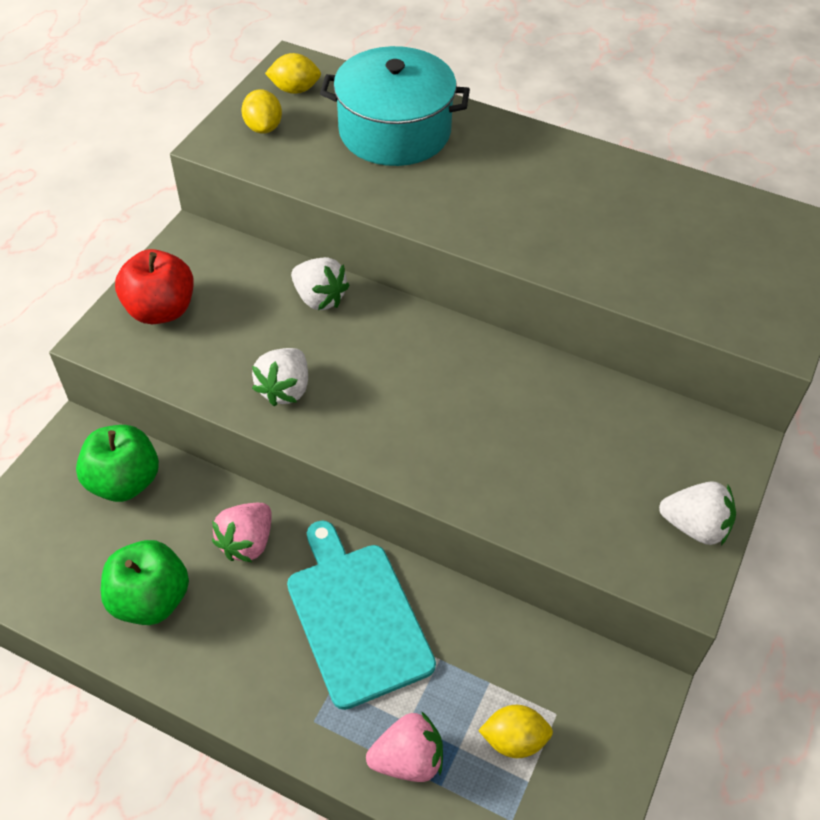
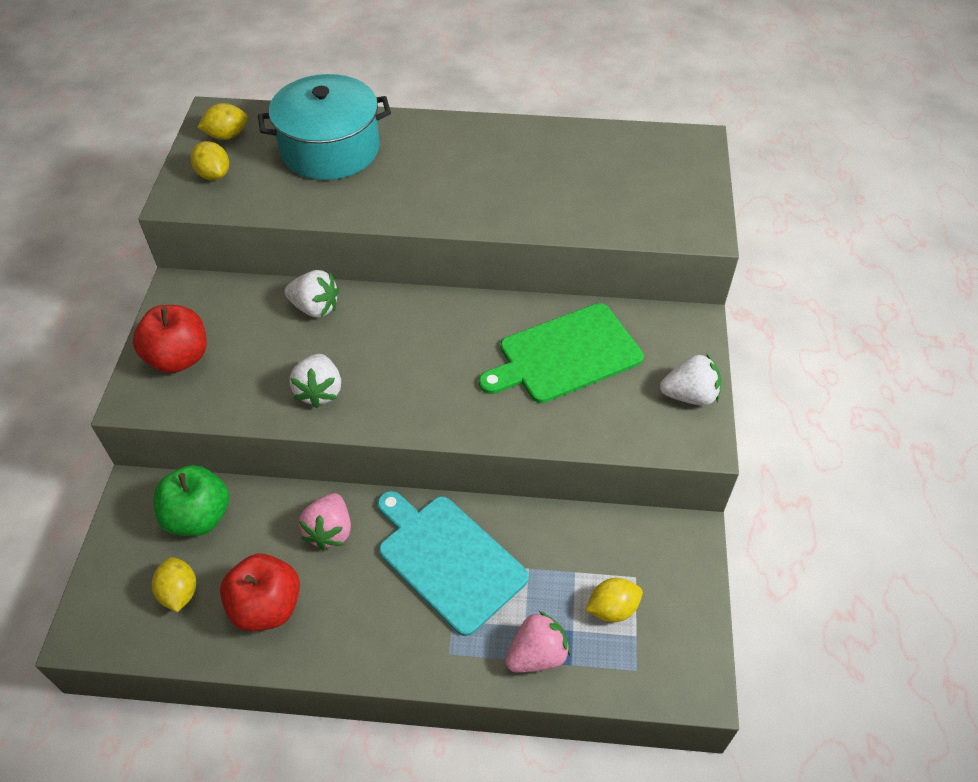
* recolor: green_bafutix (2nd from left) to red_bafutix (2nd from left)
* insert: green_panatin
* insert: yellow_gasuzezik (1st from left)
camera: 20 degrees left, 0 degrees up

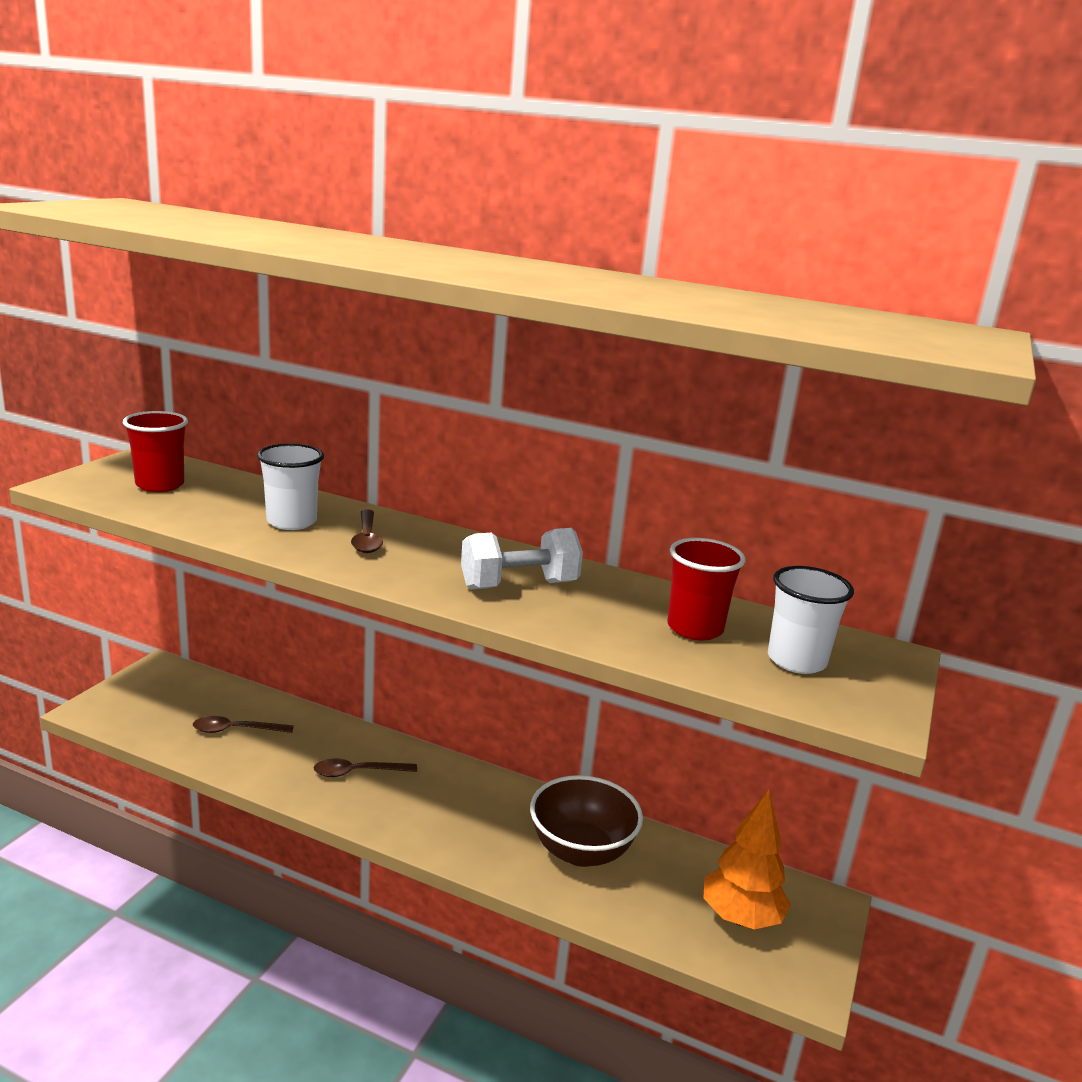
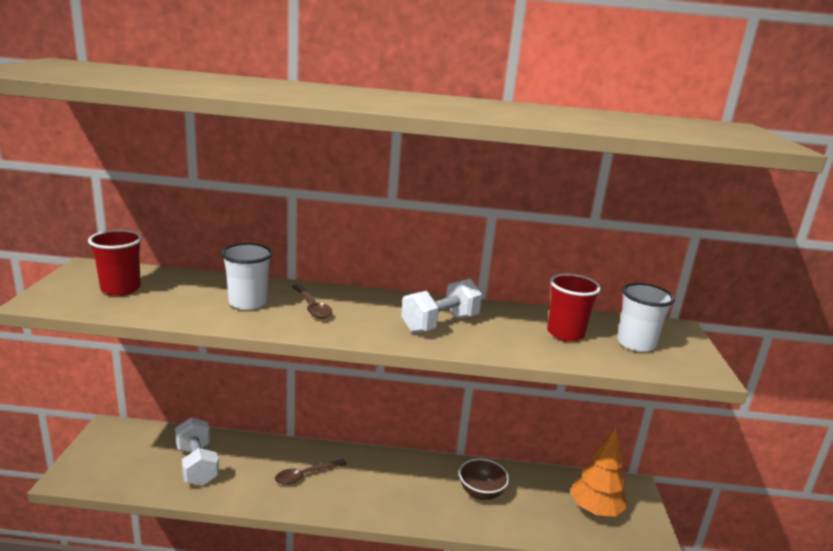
* replace: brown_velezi (1st from left) to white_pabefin (1st from left)
* resize: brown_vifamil x0.66
camera: 20 degrees left, 0 degrees up

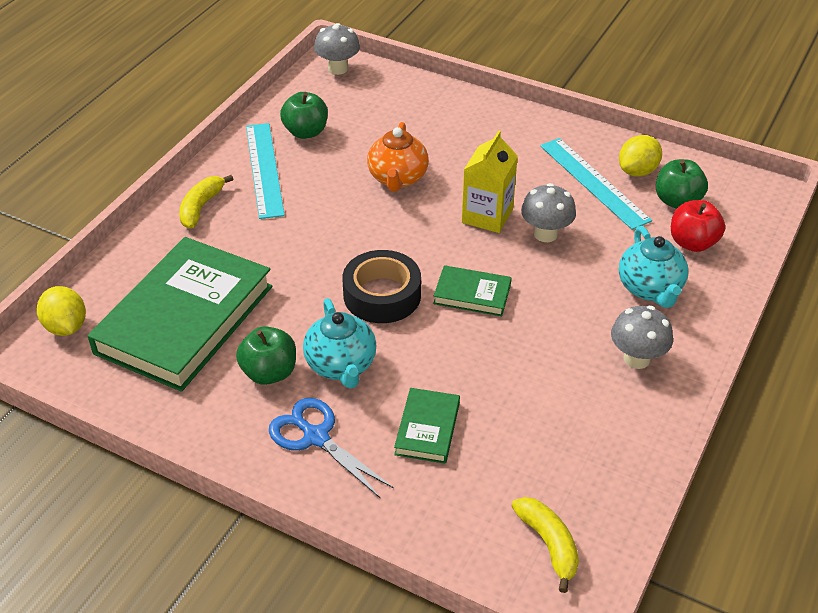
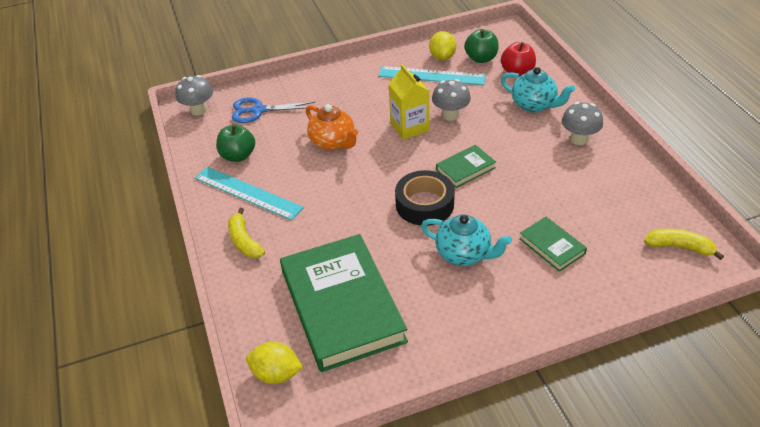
* delete: green_bafutix (1st from left)
* move: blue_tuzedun
camera: 45 degrees left, 0 degrees up

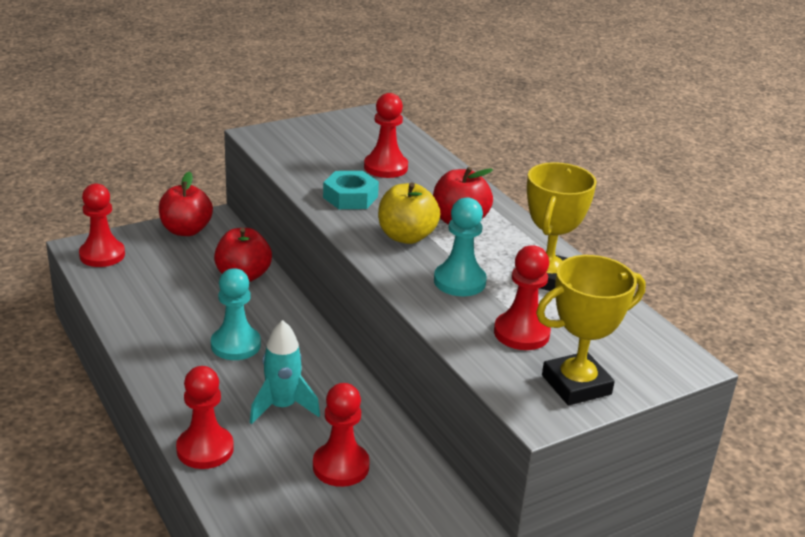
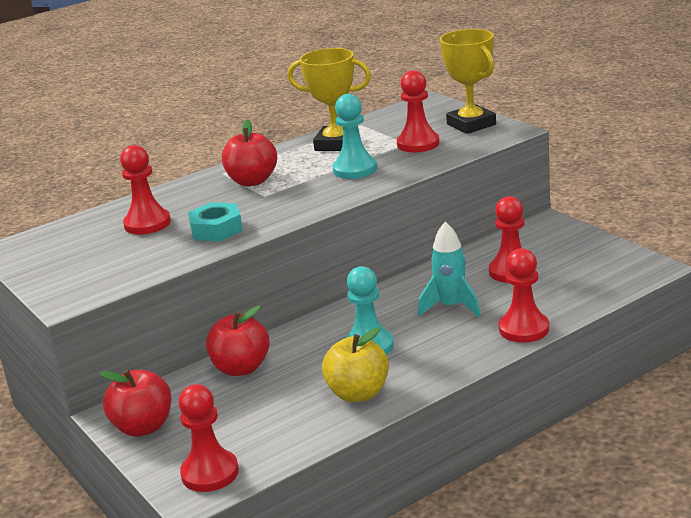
* move: yellow_bafutix
camera: 90 degrees left, 5 degrees down

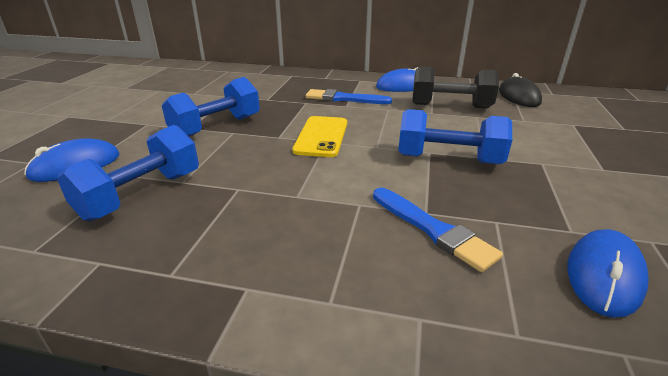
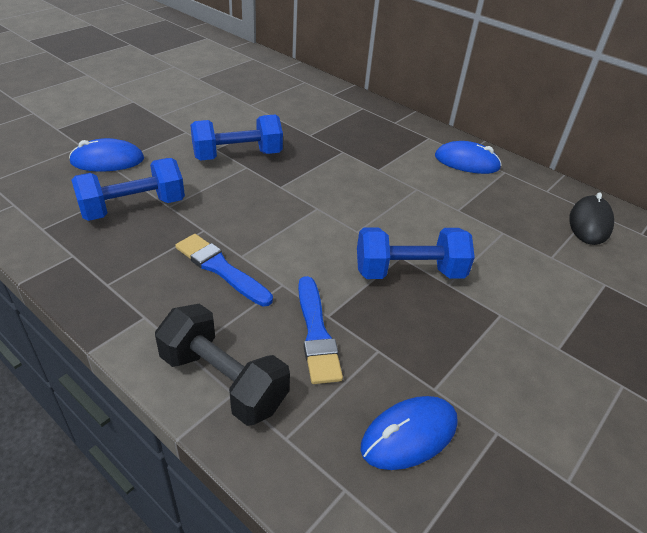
* move: black_pabefin
* move: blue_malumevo (1st from left)
* rotate: blue_pabefin (3rd from left) 45 degrees counterclockwise
* delete: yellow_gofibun
camera: 25 degrees right, 10 degrees up

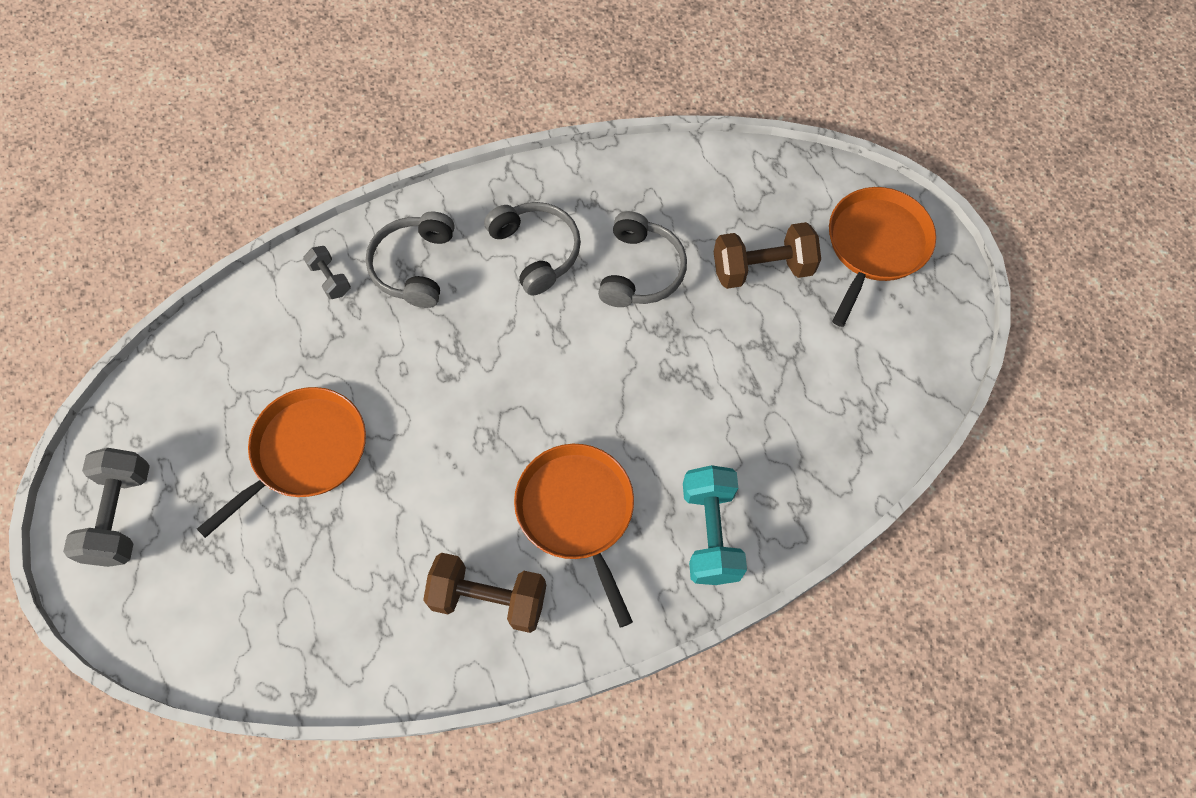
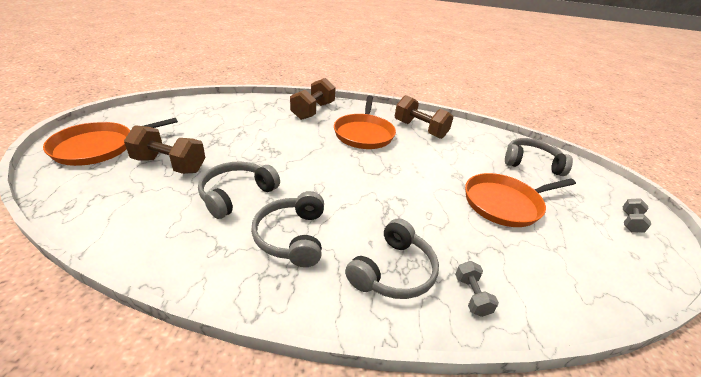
* resize: grey_pabefin (1st from left in the first image) x0.53
* recolor: turquoise_pabefin to brown_pabefin (2nd from left)
* insert: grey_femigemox (4th from left)
camera: 155 degrees left, 30 degrees down

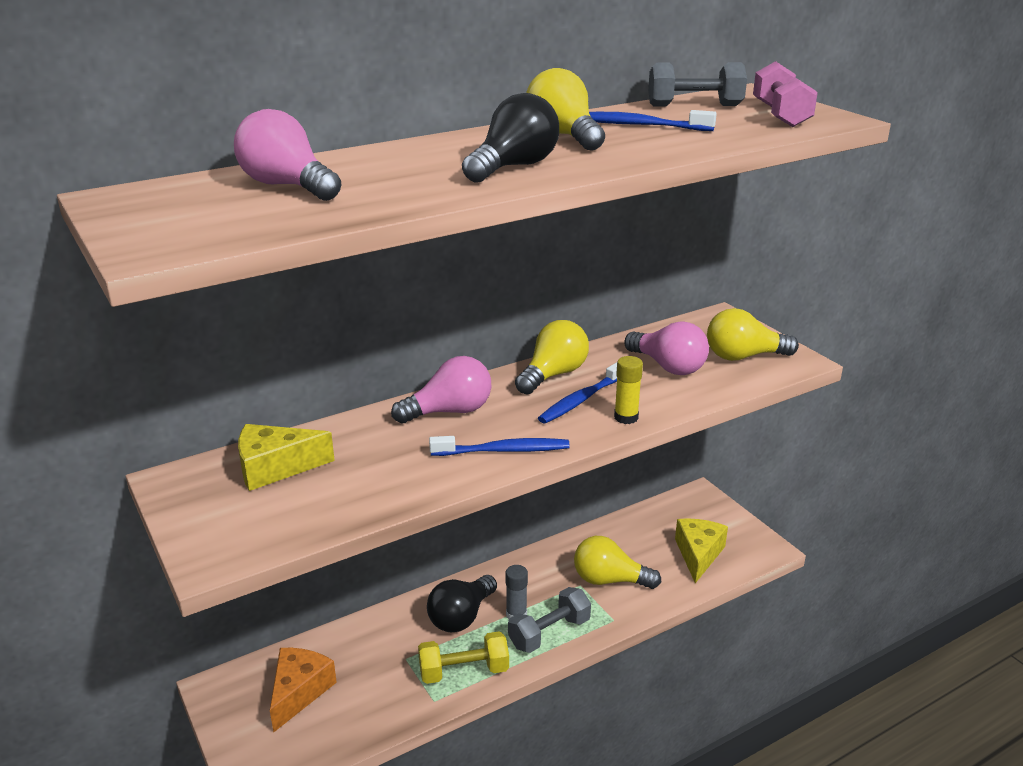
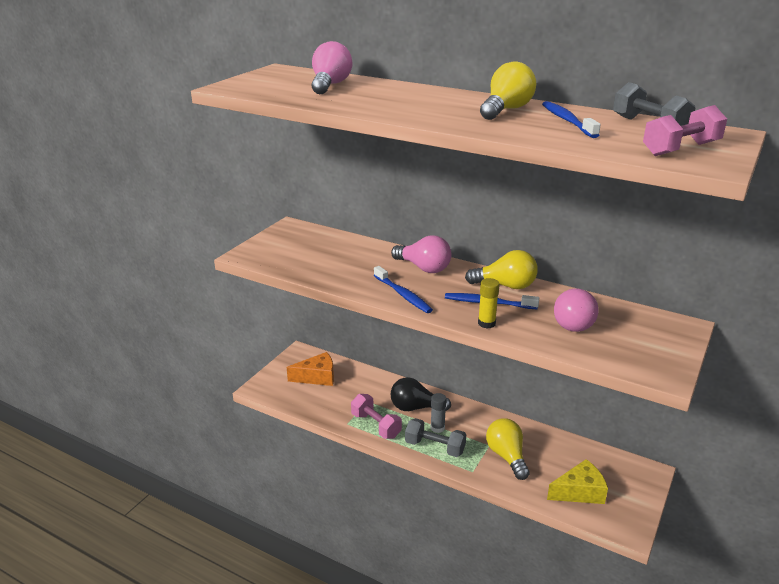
* delete: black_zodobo (2nd from left)
* delete: yellow_zodobo (4th from left)
* delete: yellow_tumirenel (1st from left)
* recolor: yellow_pabefin to pink_pabefin (1st from left)
camera: 60 degrees right, 0 degrees up

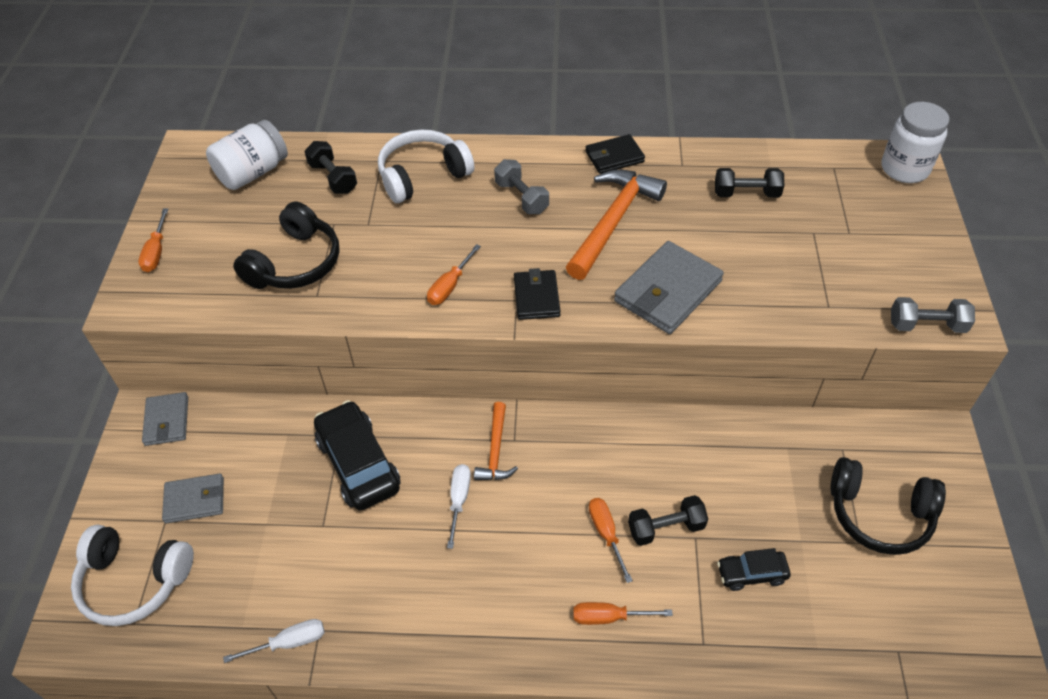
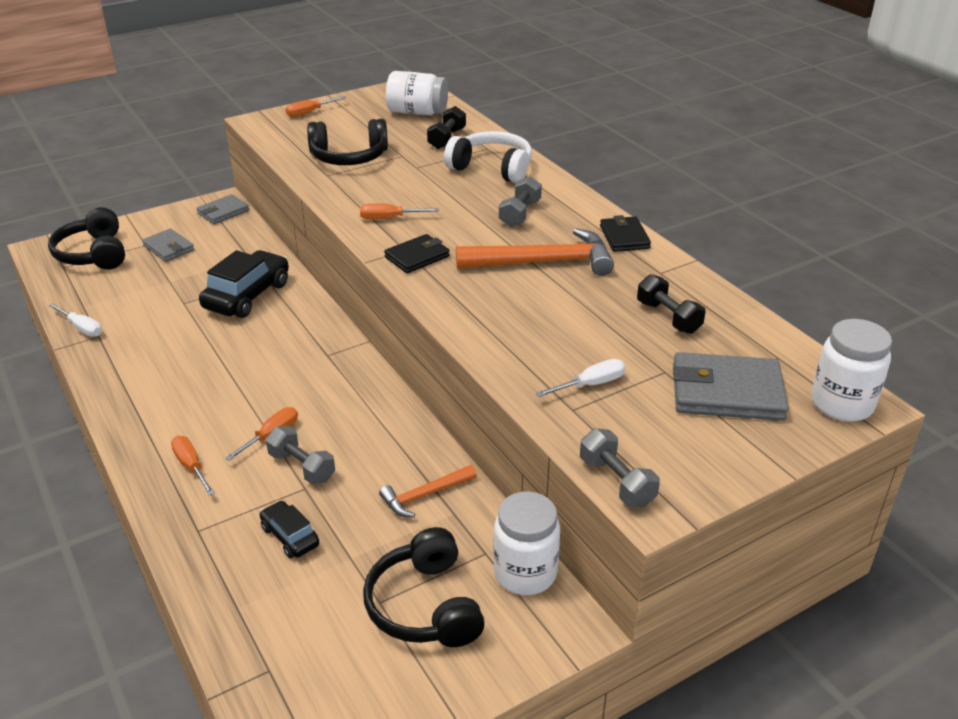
* rotate: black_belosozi (2nd from left) 45 degrees clockwise
* move: grey_belosozi (3rd from left)
* move: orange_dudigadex (1st from left)
* move: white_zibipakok (2nd from left)
* recolor: black_pabefin (2nd from left) to grey_pabefin (1st from left)
* recolor: white_femigemox (1st from left) to black_femigemox (1st from left)
* insert: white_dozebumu (2nd from left)
camera: 55 degrees right, 15 degrees down

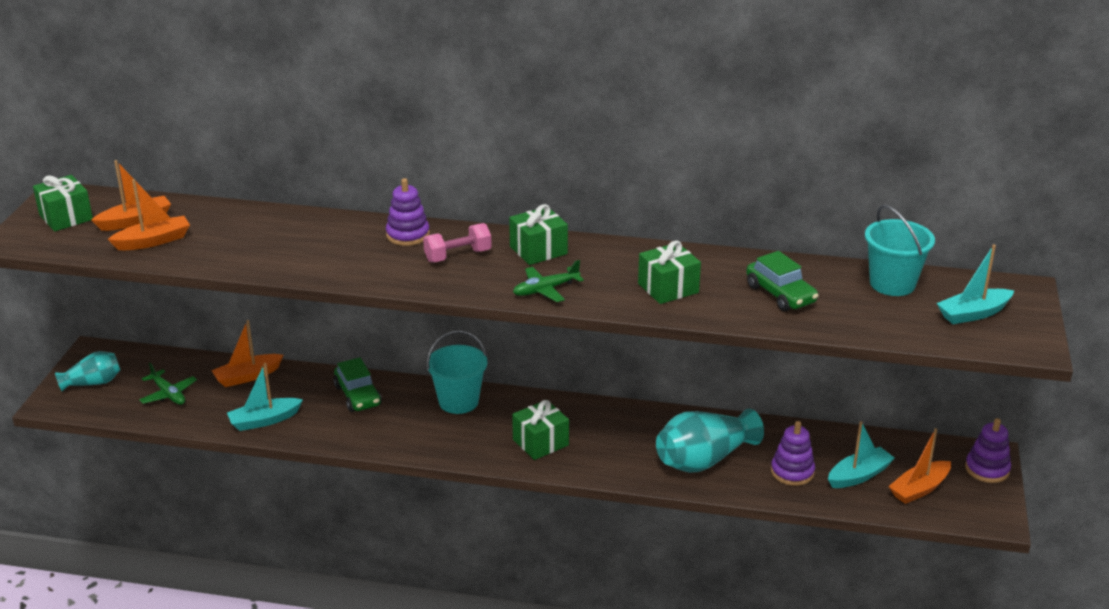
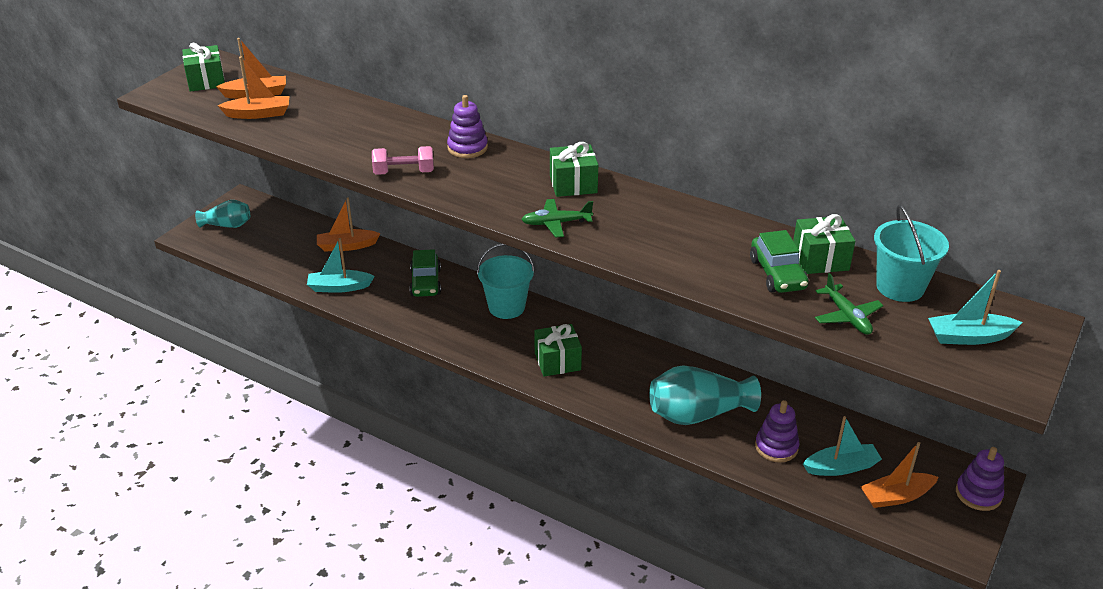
* move: pink_pabefin
* move: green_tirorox (4th from left)
* move: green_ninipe (1st from left in the first image) to green_ninipe (2nd from left)
camera: 20 degrees right, 5 degrees up

